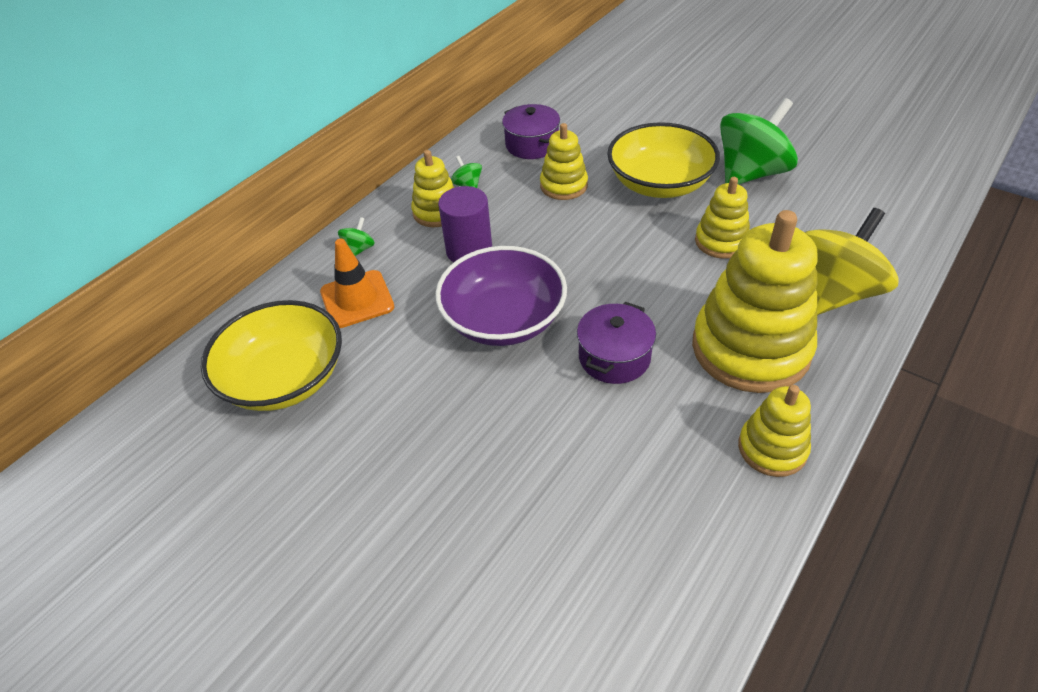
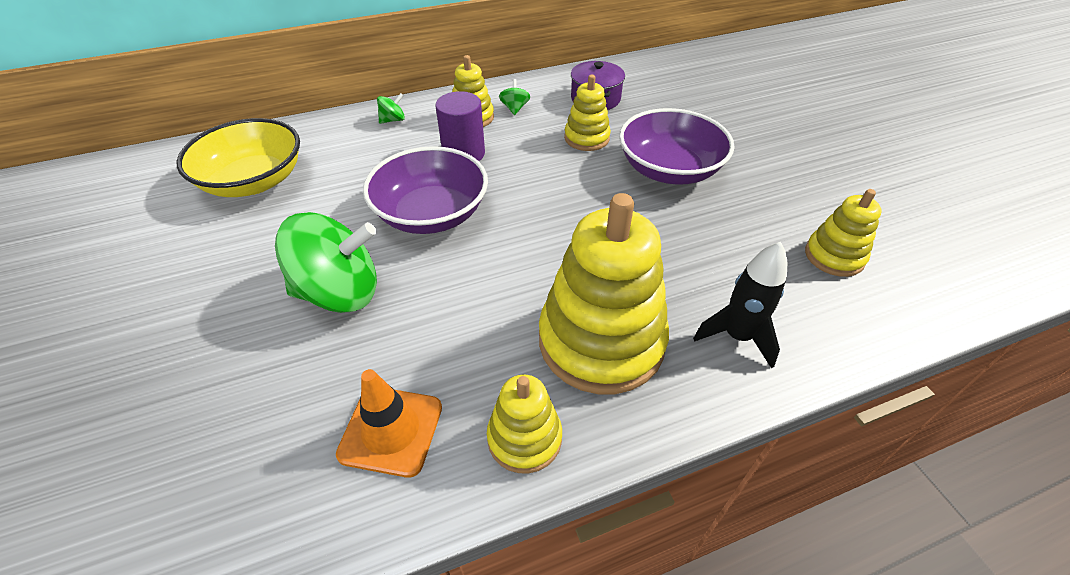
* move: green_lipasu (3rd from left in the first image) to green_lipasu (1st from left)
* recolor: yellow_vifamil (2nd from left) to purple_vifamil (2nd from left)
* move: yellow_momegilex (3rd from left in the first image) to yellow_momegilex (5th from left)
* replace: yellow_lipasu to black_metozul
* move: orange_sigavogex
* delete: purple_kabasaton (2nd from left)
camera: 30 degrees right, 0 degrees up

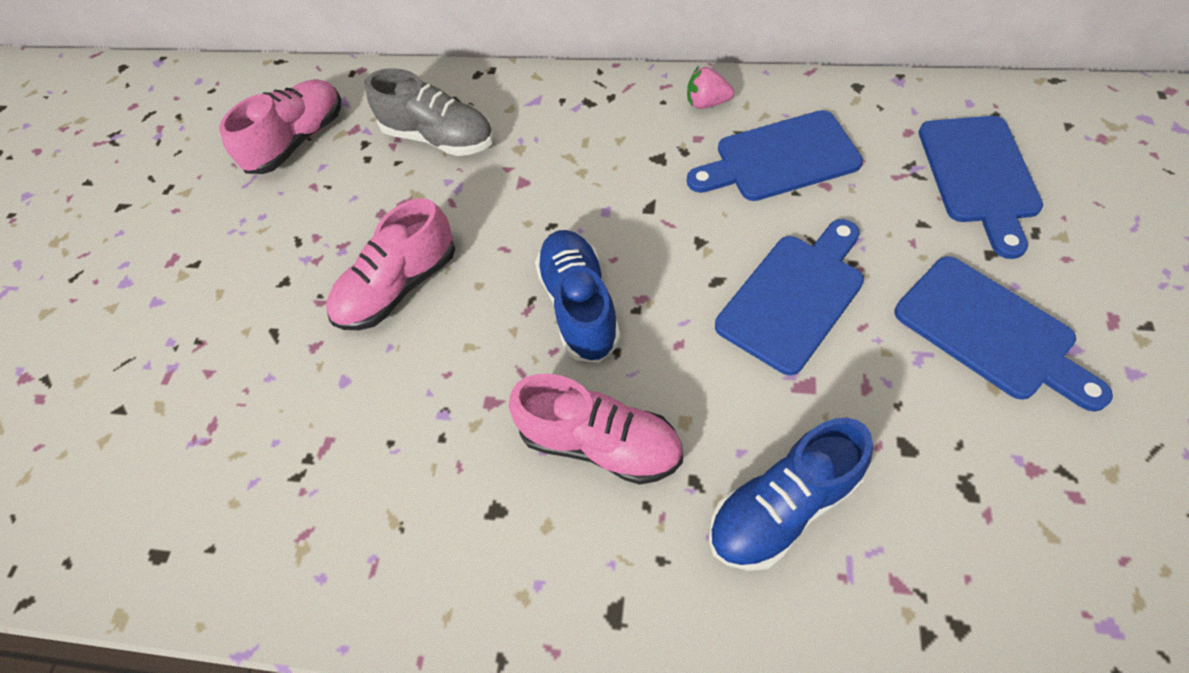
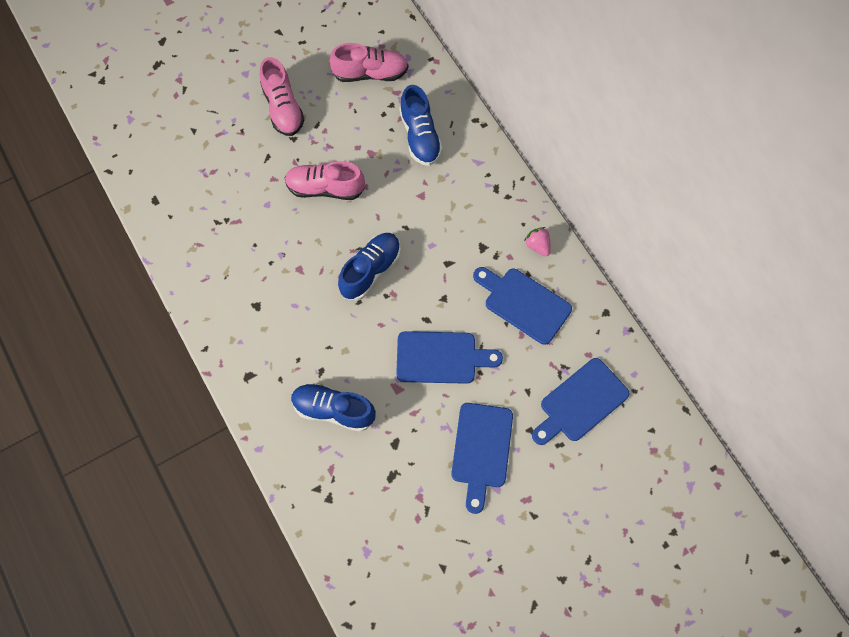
* recolor: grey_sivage to blue_sivage (3rd from left)
* move: pink_sivage (3rd from left in the first image) to pink_sivage (1st from left)
camera: 45 degrees right, 10 degrees up

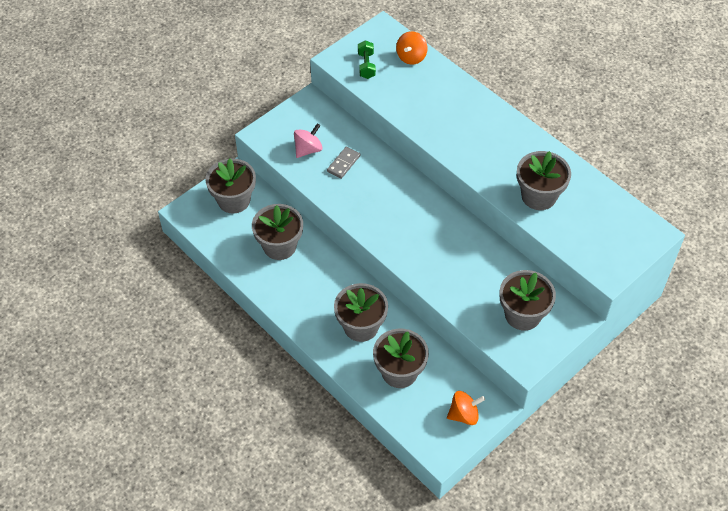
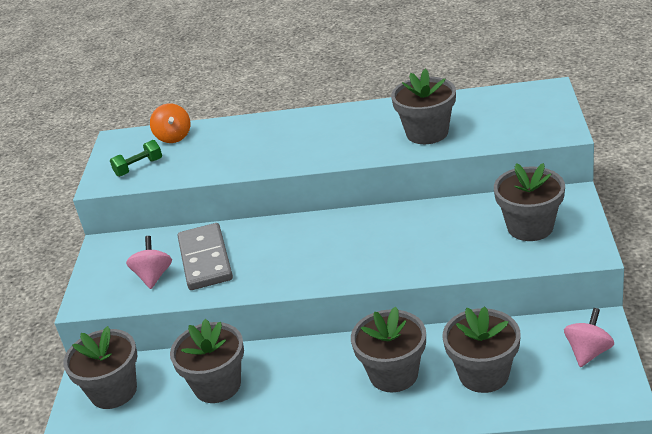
* rotate: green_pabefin 75 degrees counterclockwise
* resize: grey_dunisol x1.87
* recolor: orange_lipasu (2nd from left) to pink_lipasu (2nd from left)
camera: 40 degrees left, 20 degrees down

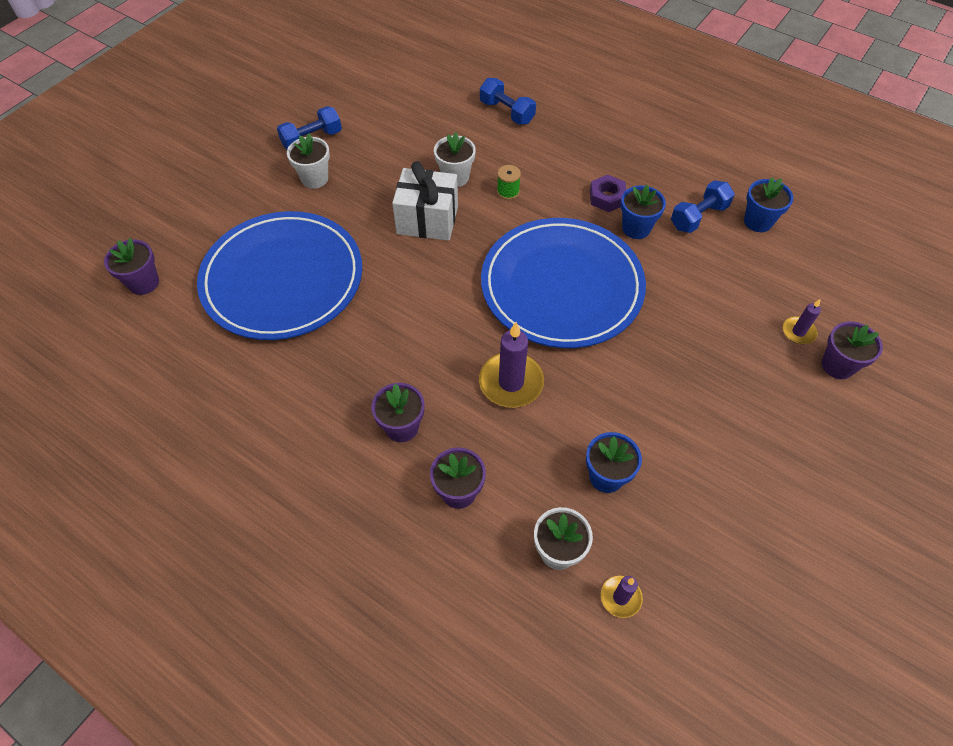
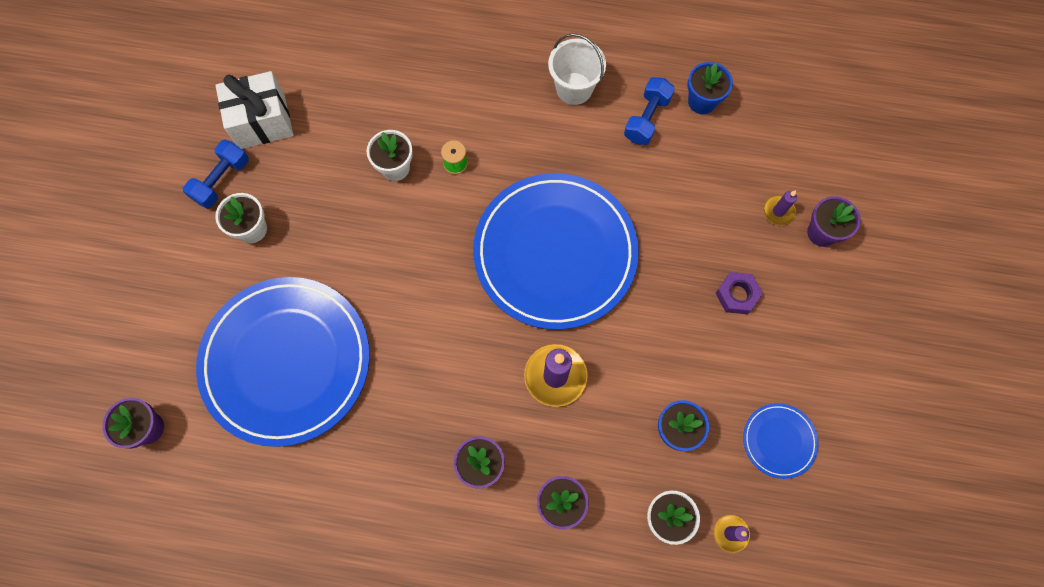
* delete: blue_pabefin (2nd from left)
* move: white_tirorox
* move: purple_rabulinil
* delete: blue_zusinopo (2nd from left)
* insert: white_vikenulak
* insert: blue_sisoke (3rd from left)
camera: 25 degrees left, 15 degrees up

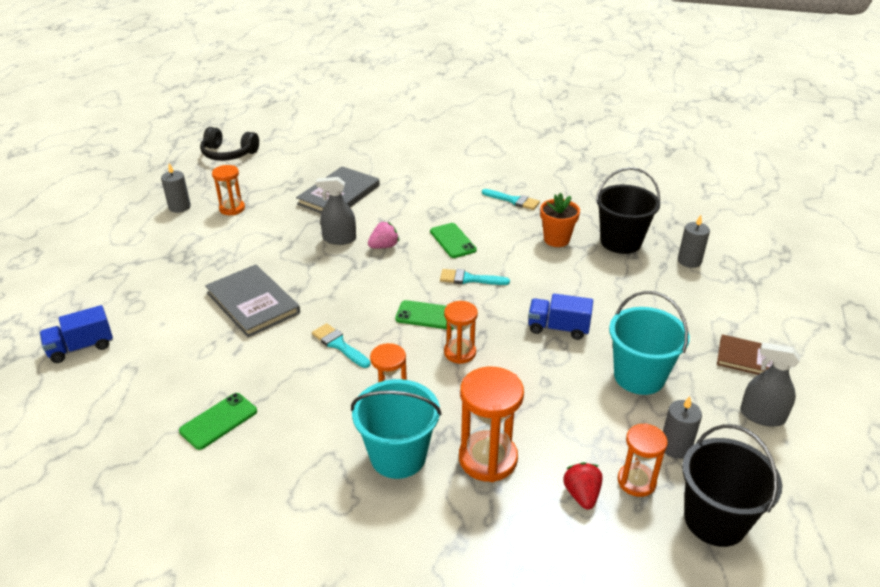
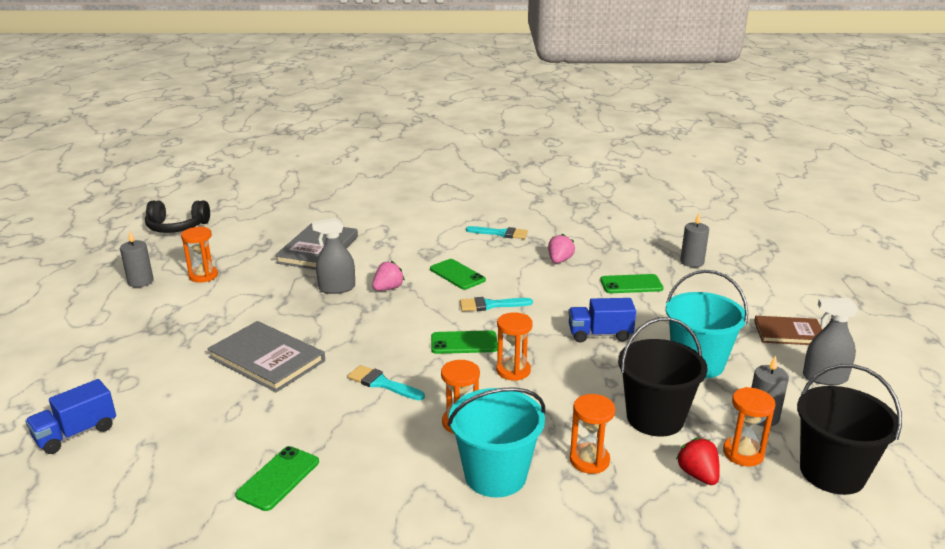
* move: black_vikenulak (1st from left)
* replace: orange_zusinopo to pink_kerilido (2nd from left)
* resize: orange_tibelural (4th from left) x0.63
* insert: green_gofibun (4th from left)
camera: 15 degrees left, 10 degrees down

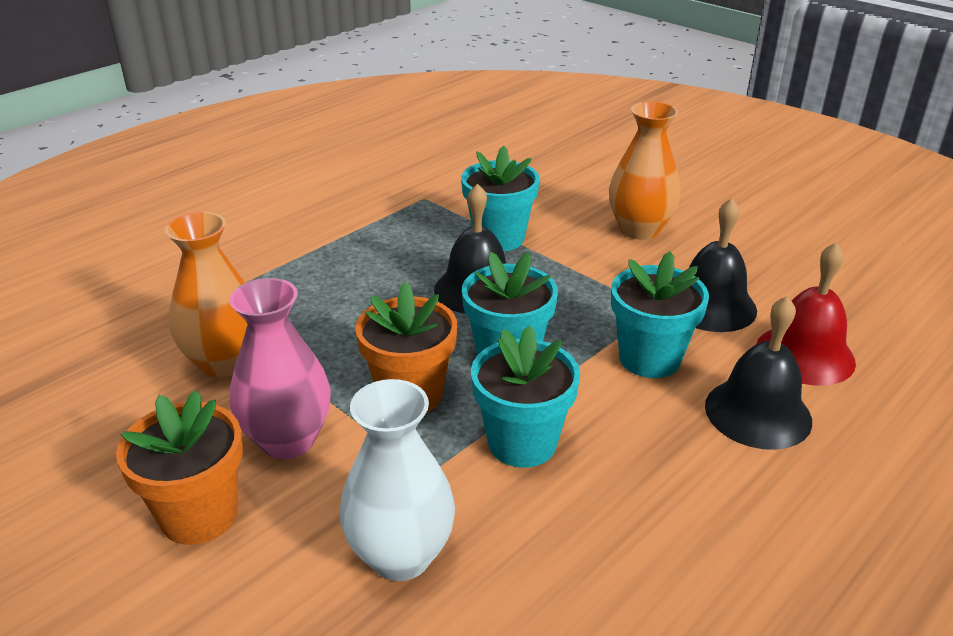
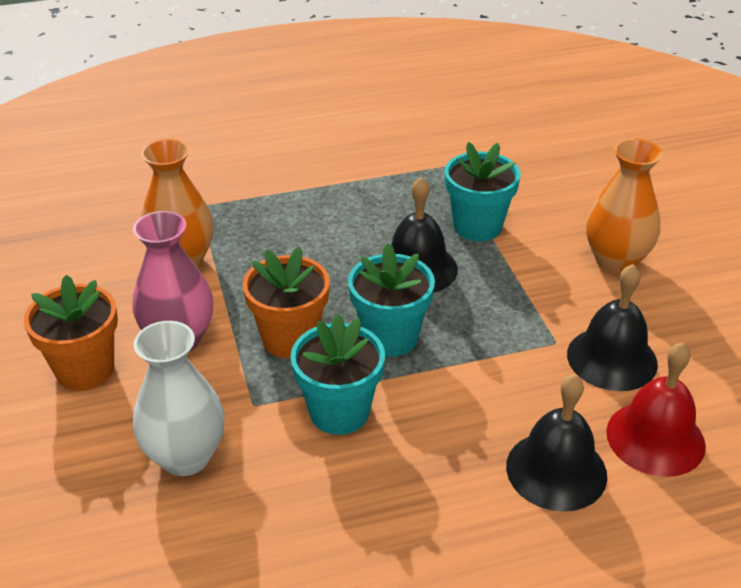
* delete: turquoise_zusinopo (4th from left)
camera: 30 degrees right, 5 degrees up

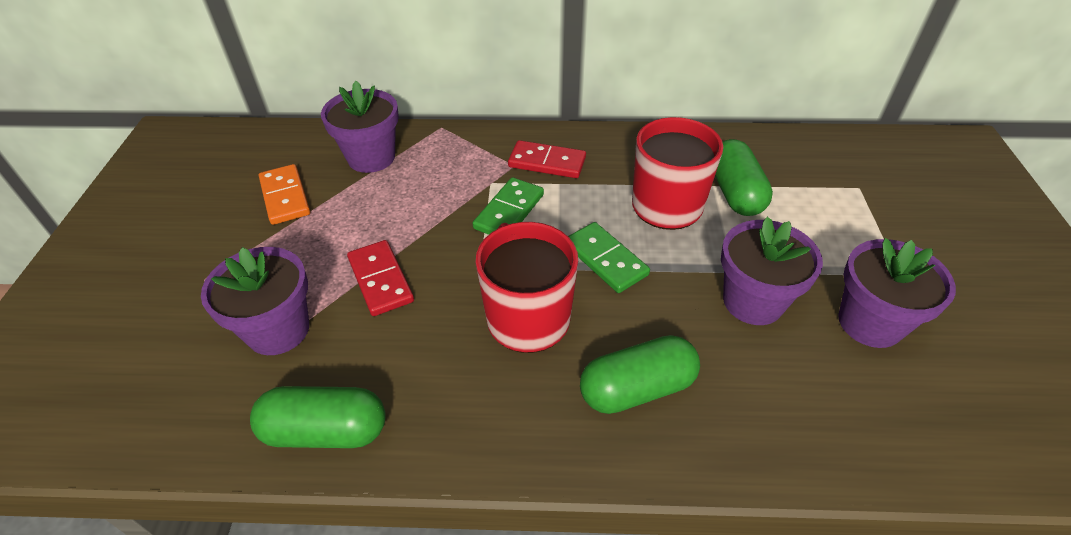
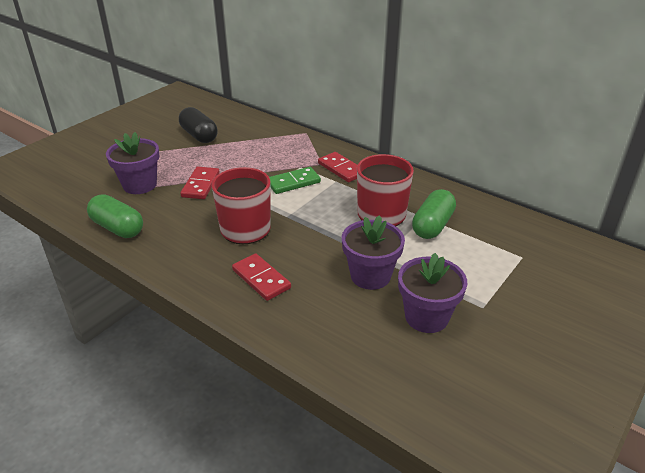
* delete: purple_zusinopo (2nd from left)
* replace: orange_dunisol to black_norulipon
* delete: green_dunisol (2nd from left)
* replace: green_norulipon (2nd from left) to red_dunisol (2nd from left)
camera: 35 degrees right, 10 degrees down

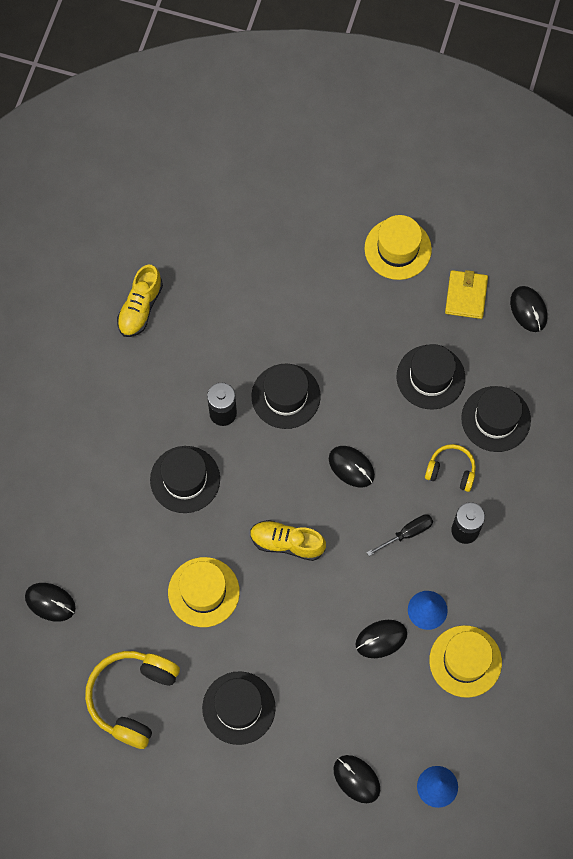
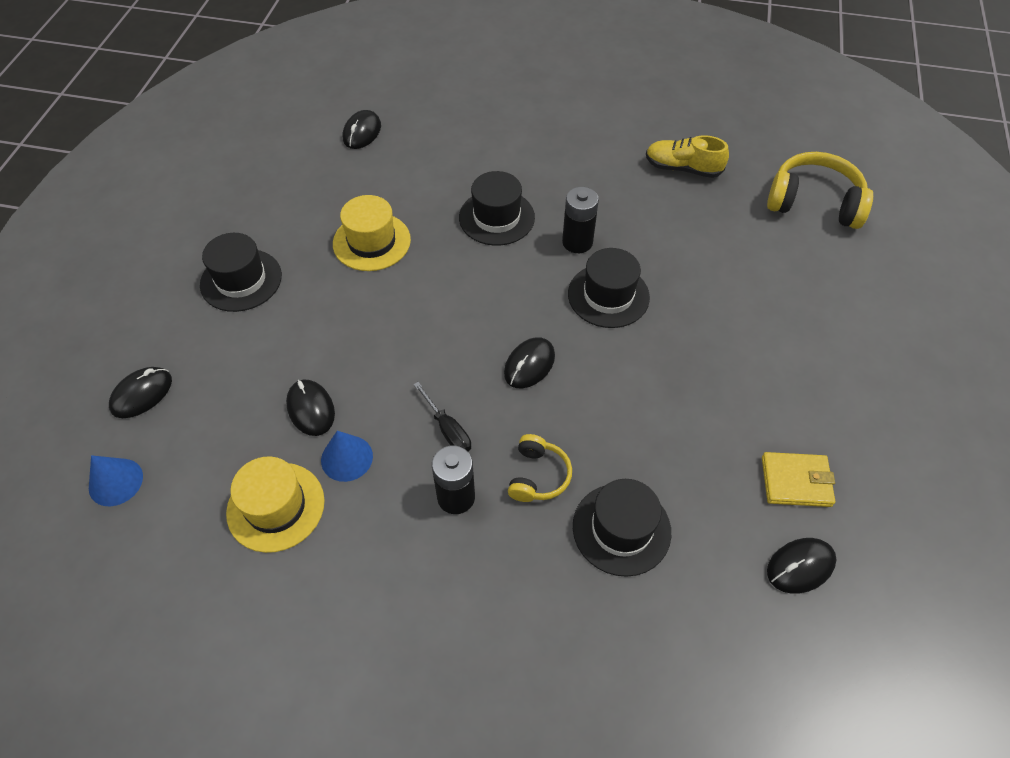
* delete: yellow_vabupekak (2nd from left)
* delete: black_vabupekak (4th from left)
* delete: yellow_sivage (2nd from left)
* move: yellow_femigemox (1st from left in the first image) to yellow_femigemox (2nd from left)
camera: 85 degrees right, 15 degrees down

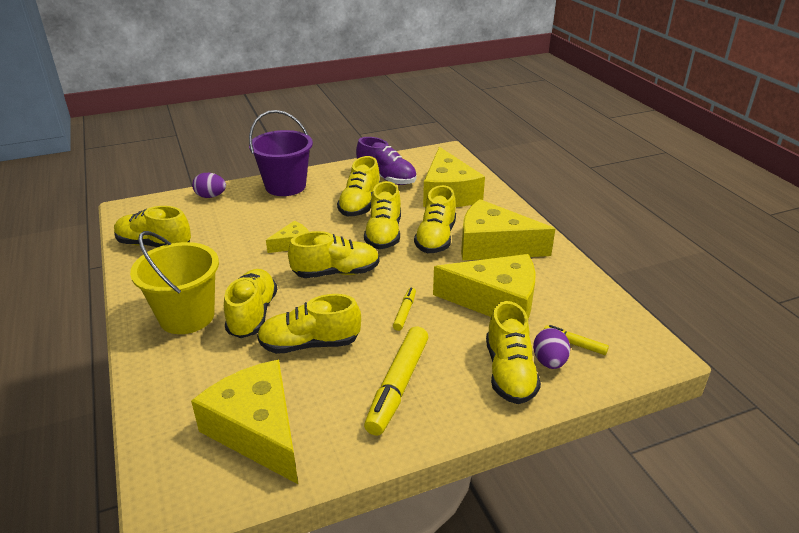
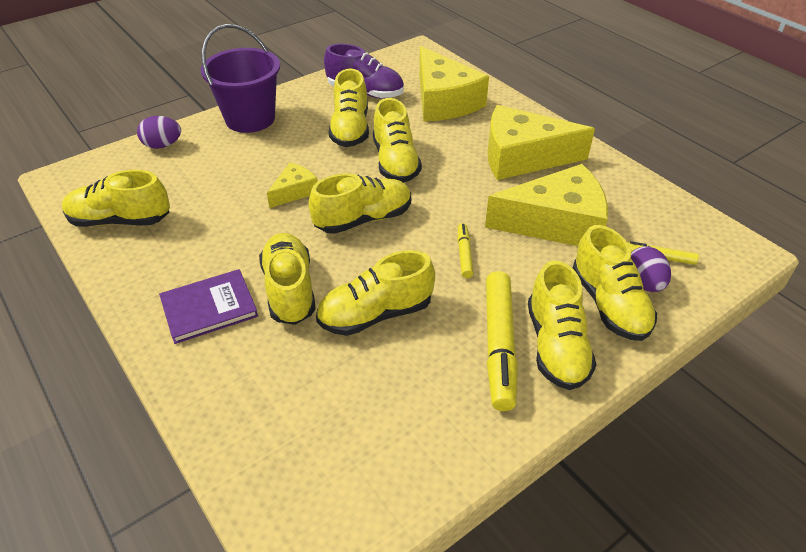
* move: yellow_sivage (7th from left)
* replace: yellow_vikenulak to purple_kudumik
* delete: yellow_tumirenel (1st from left)
camera: 15 degrees left, 10 degrees up

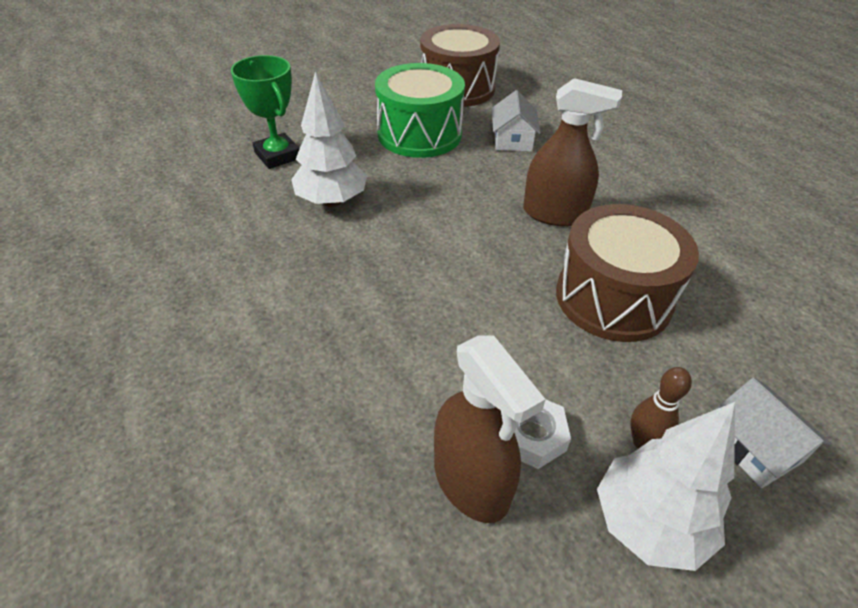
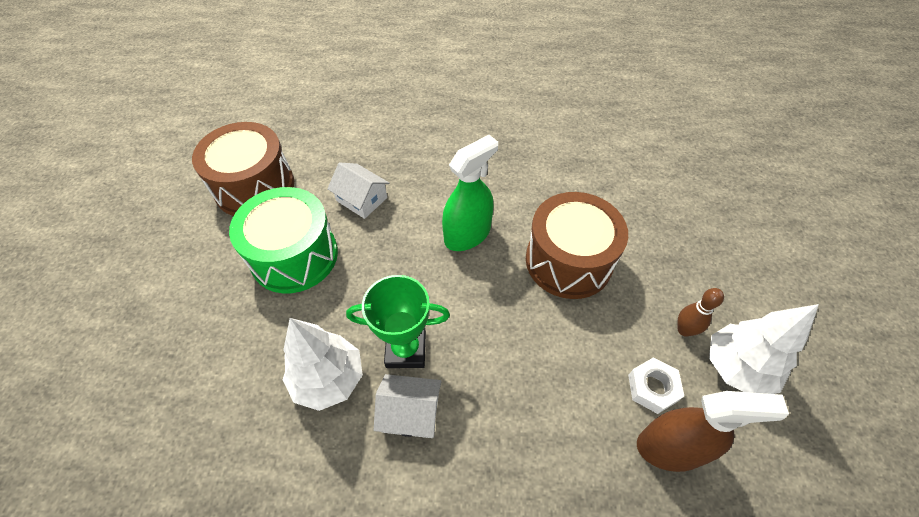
* move: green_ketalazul
* recolor: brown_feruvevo (2nd from left) to green_feruvevo
* move: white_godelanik (2nd from left)
camera: 55 degrees left, 10 degrees up

